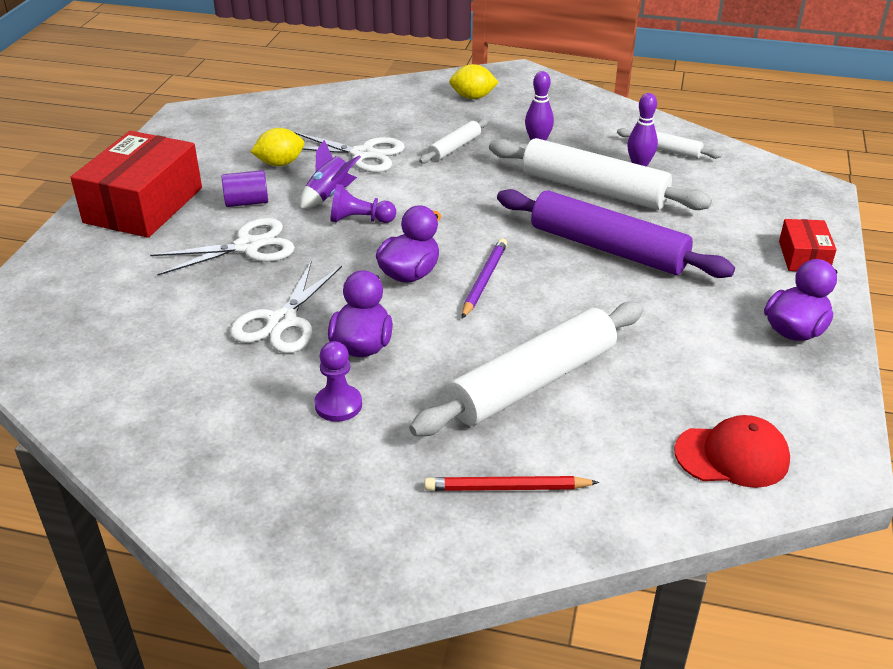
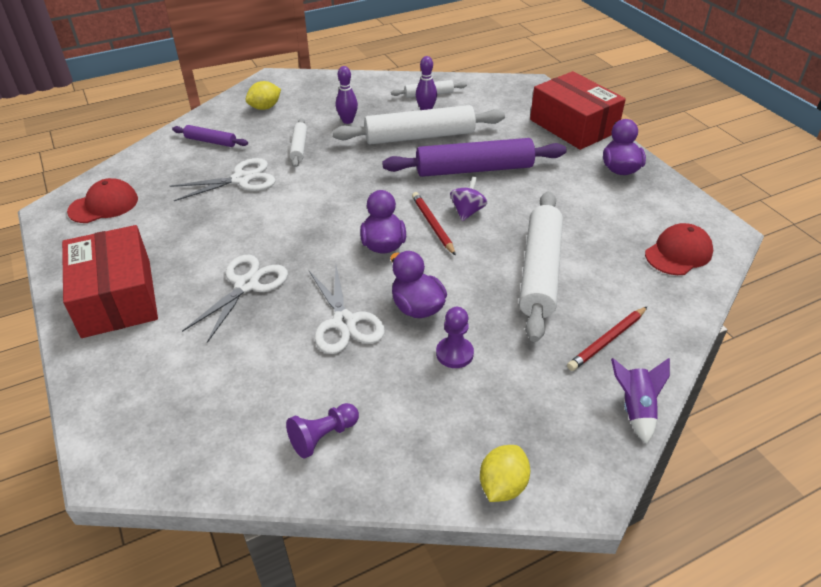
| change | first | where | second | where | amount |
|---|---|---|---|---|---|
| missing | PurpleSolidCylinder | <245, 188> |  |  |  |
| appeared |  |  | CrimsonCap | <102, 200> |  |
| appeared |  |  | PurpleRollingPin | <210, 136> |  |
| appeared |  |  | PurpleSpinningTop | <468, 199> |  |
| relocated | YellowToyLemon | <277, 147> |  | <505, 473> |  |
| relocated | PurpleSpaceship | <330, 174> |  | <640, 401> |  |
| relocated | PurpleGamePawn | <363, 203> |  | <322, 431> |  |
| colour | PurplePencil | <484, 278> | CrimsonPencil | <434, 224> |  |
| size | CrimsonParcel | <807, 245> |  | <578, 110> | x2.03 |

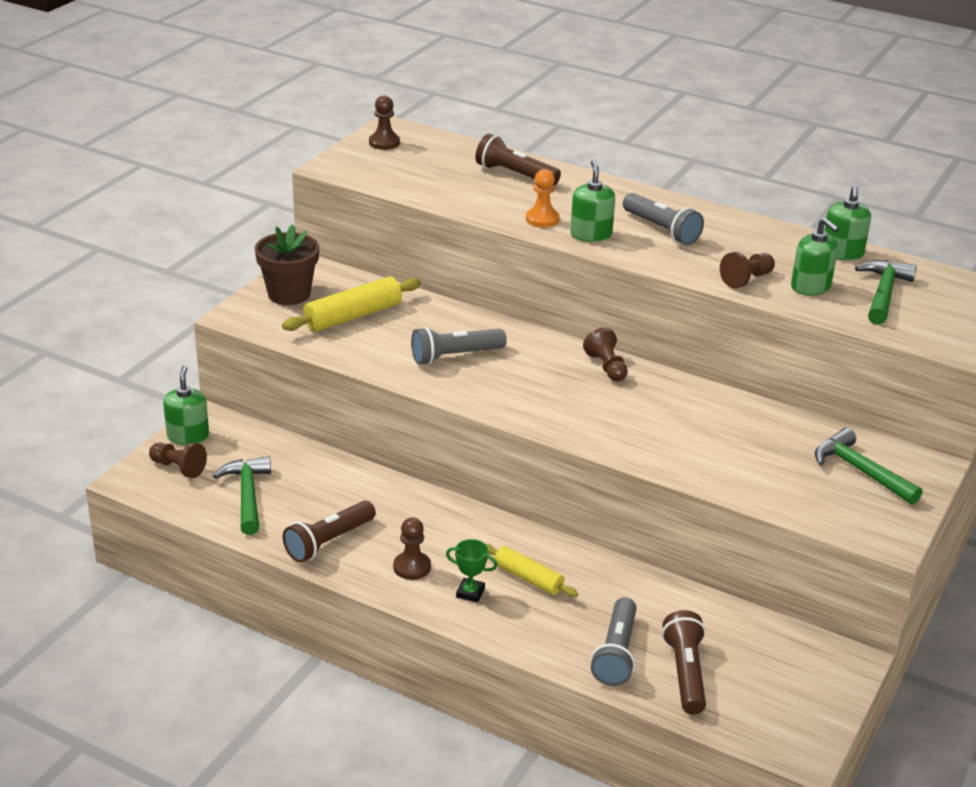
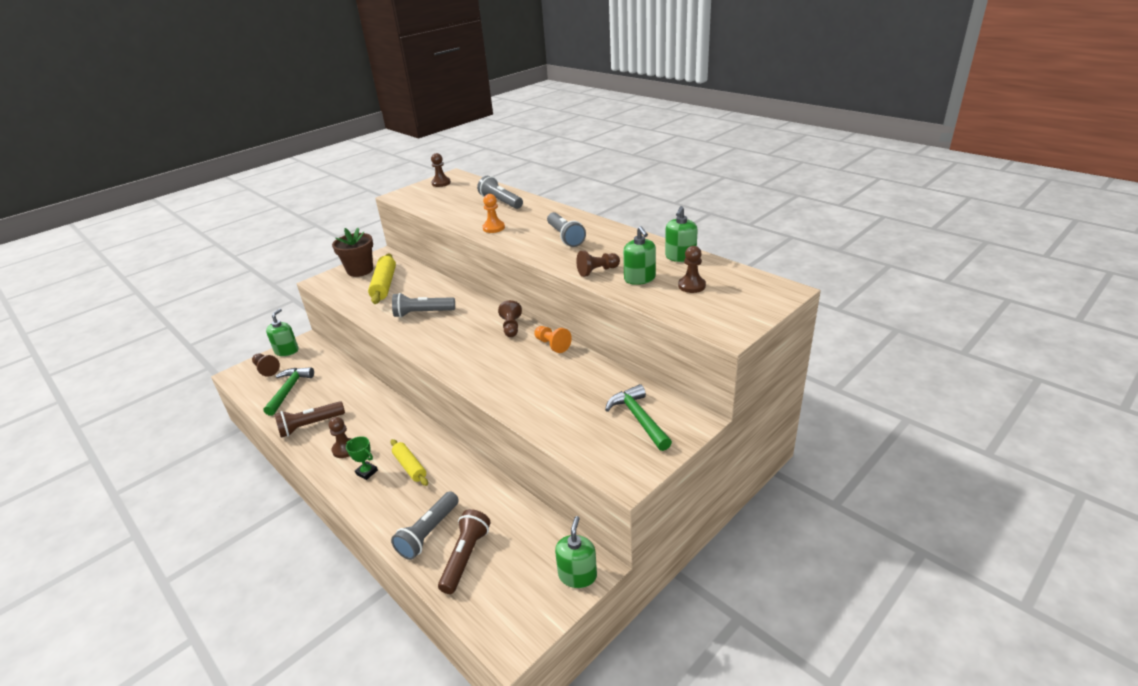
| change | first | where | second | where | amount |
|---|---|---|---|---|---|
| appeared |  |  | OrangeGamePawn | <553, 339> |  |
| relocated | EmeraldSoapDispenser | <592, 201> |  | <576, 552> |  |
| exchanged | EmeraldCarpenter'sHammer | <886, 292> | DarkBrownGamePawn | <692, 269> |  |
| colour | DarkBrownTorch | <518, 160> | GreyTorch | <500, 192> |  |
| spun | YellowRollingPin | <351, 304> |  | <382, 278> | 75 degrees counterclockwise |

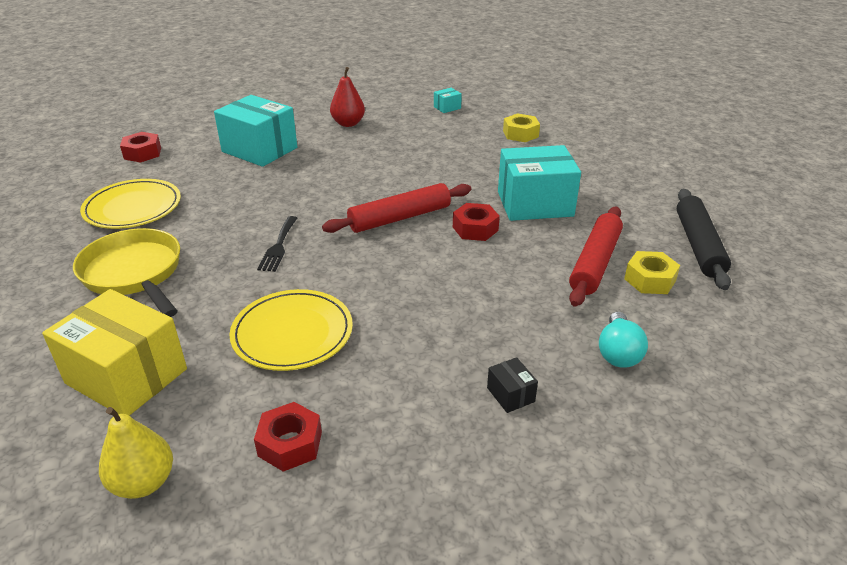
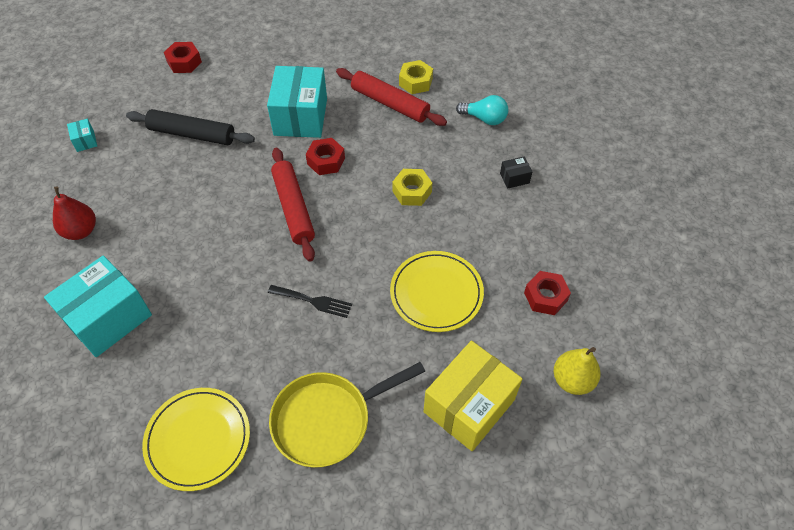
| change | first | where | second | where | amount |
|---|---|---|---|---|---|
| relocated | CrimsonHexagonNut | <140, 147> |  | <183, 57> |  |
| relocated | YellowHexagonNut | <521, 127> |  | <412, 187> |  |
| relocated | JetBlackRollingPin | <704, 239> |  | <190, 127> |  |

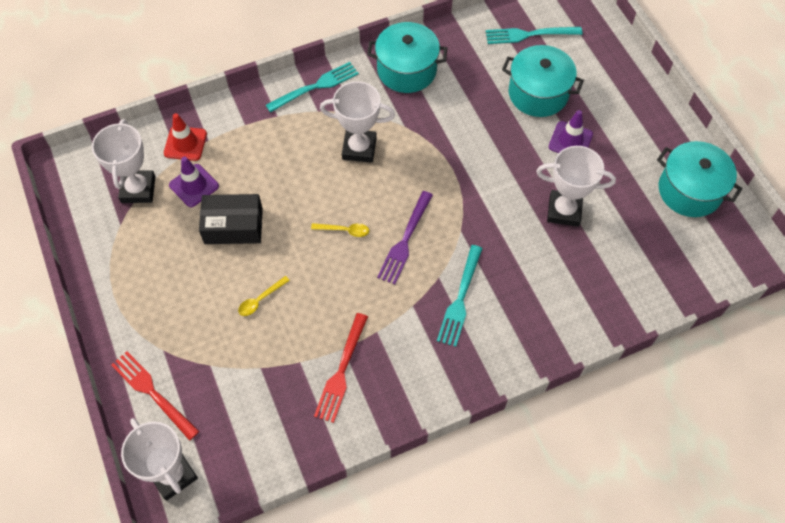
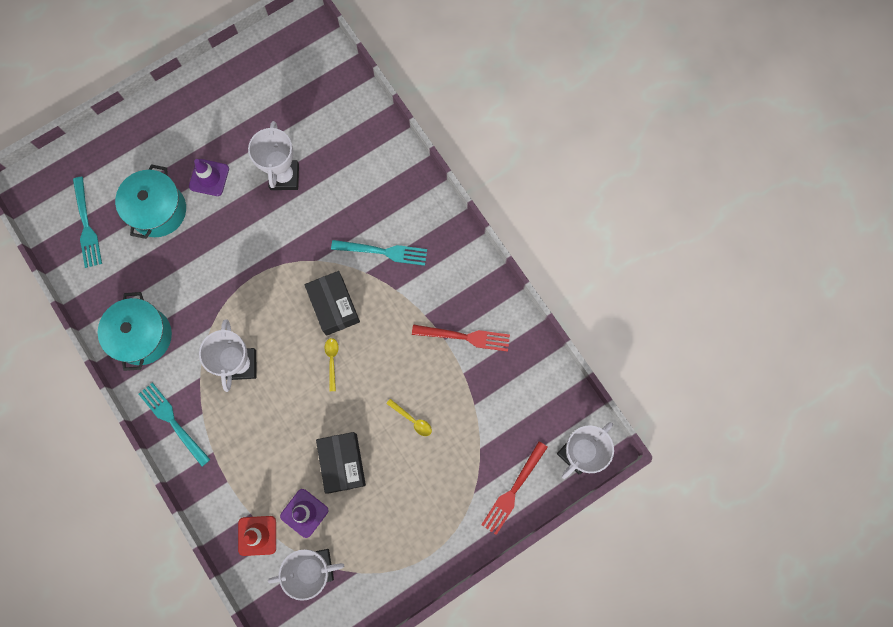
| change | first | where | second | where | amount |
|---|---|---|---|---|---|
| missing | TealStockpot | <699, 179> |  |  |  |
| exchanged | PurpleFork | <405, 237> | JetBlackParcel | <332, 303> |  |

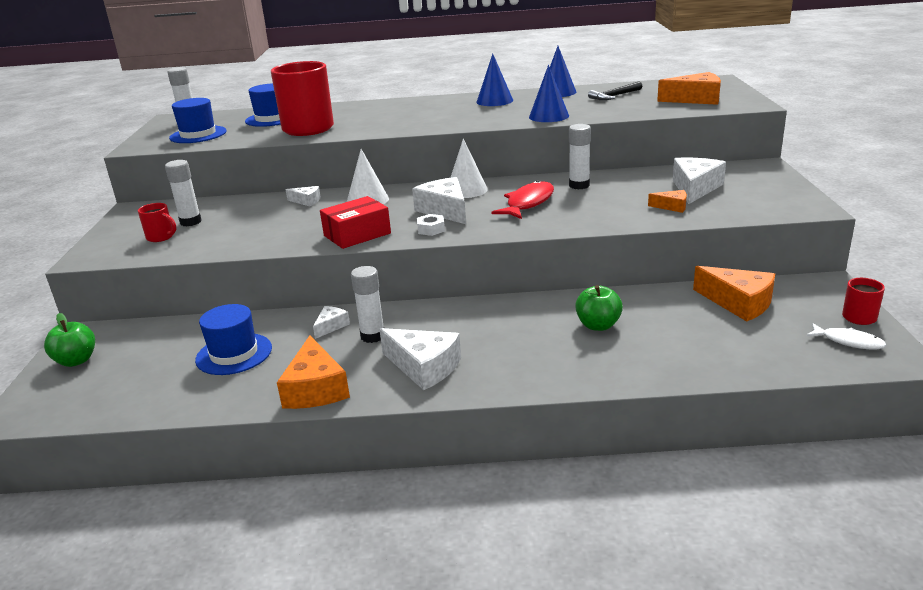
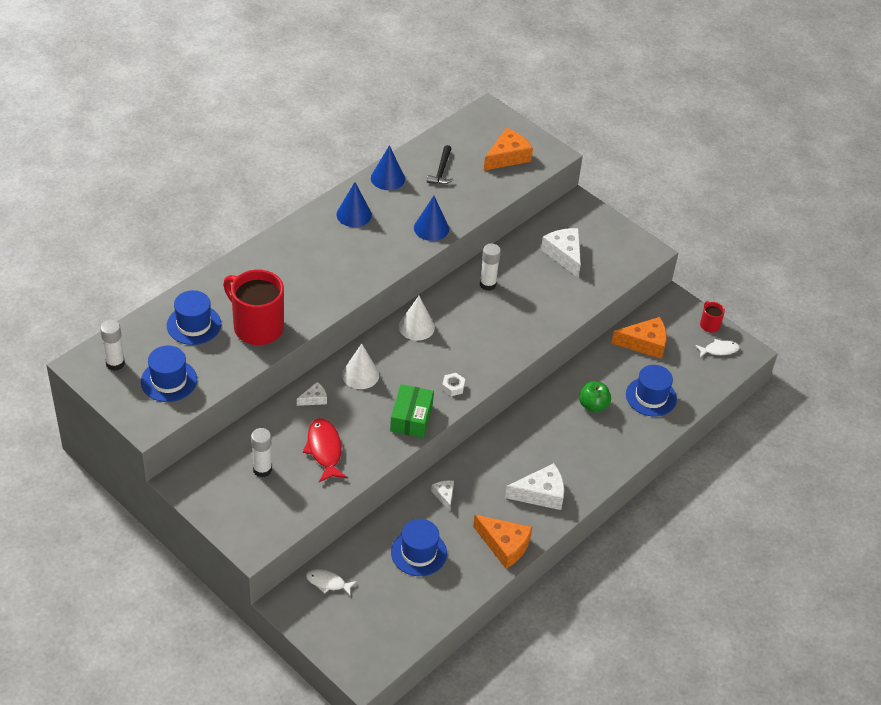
| change | first | where | second | where | amount |
|---|---|---|---|---|---|
| missing | EmeraldToyApple | <69, 340> |  |  |  |
| missing | CrimsonTeaMug | <157, 222> |  |  |  |
| missing | WhiteStickOfGlue | <367, 304> |  |  |  |
| missing | WhiteCheese | <439, 200> |  |  |  |
| missing | OrangeCheese | <667, 201> |  |  |  |
| appeared |  |  | WhiteFish | <331, 582> |  |
| appeared |  |  | BlueTallHat | <651, 391> |  |
| relocated | CrimsonFish | <522, 199> |  | <325, 450> |  |
| colour | CrimsonParcel | <355, 222> | EmeraldParcel | <412, 411> |  |

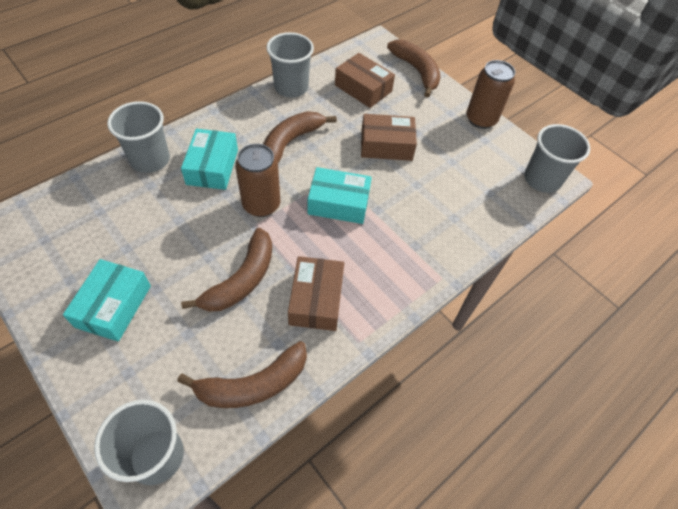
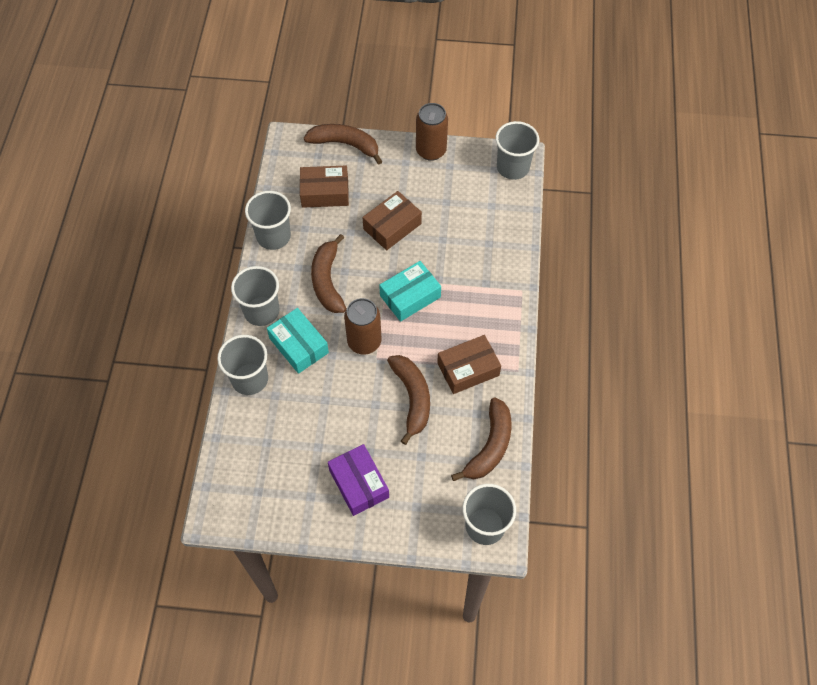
| change | first | where | second | where | amount |
|---|---|---|---|---|---|
| appeared |  |  | GreyTumbler | <255, 296> |  |
| colour | TealParcel | <107, 300> | PurpleParcel | <358, 480> |  |
| spun | DarkBrownParcel | <316, 293> |  | <469, 364> | 75 degrees counterclockwise |

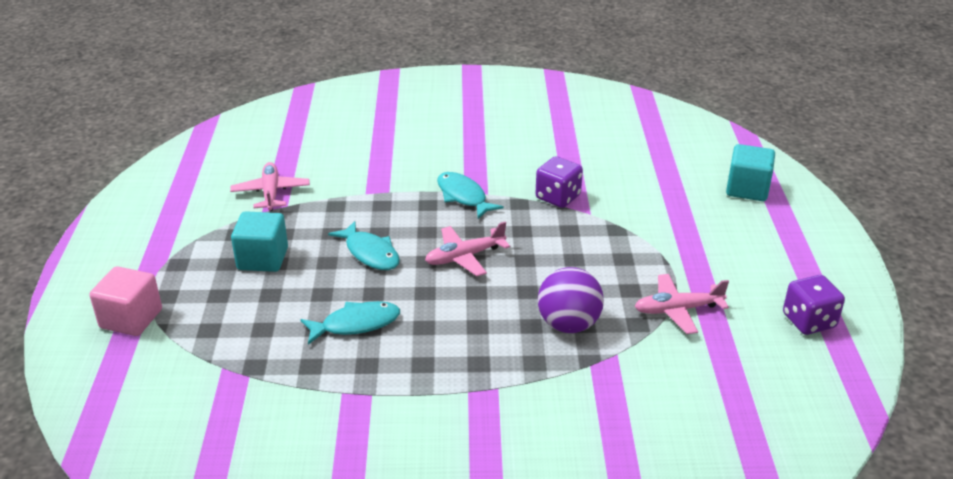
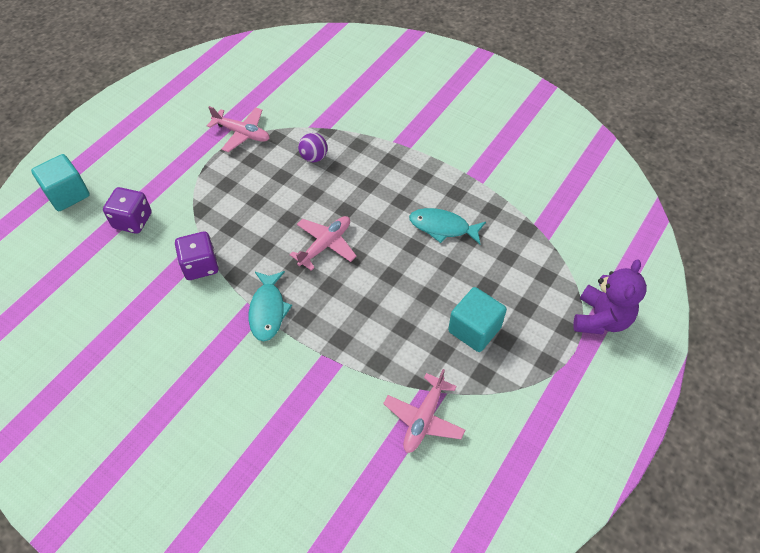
| change | first | where | second | where | amount |
|---|---|---|---|---|---|
| missing | TealFish | <364, 245> |  |  |  |
| relocated | PurpleDice | <814, 305> |  | <127, 210> |  |
| exchanged | RosePinkSolidCube | <125, 301> | PurpleTeddyBear | <610, 297> |  |
| spun | RosePinkPlane | <467, 248> |  | <323, 243> | 60 degrees counterclockwise |
| size | PurpleSphere | <571, 300> |  | <313, 147> | x0.62 |

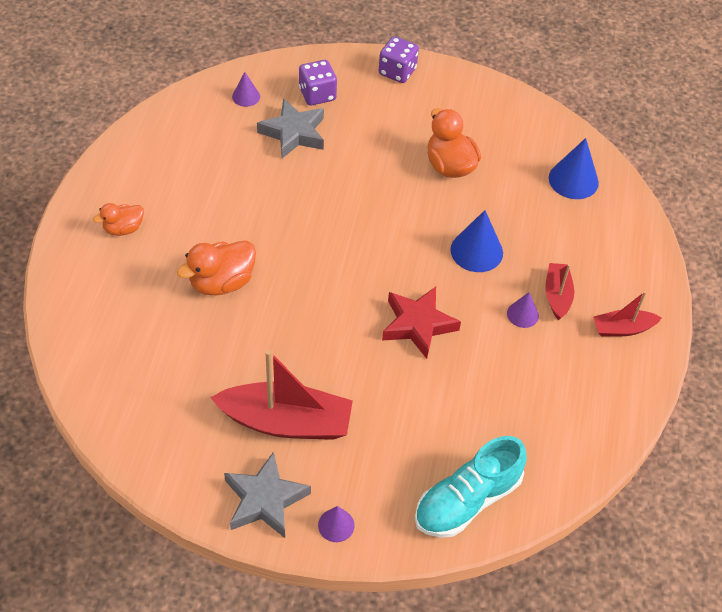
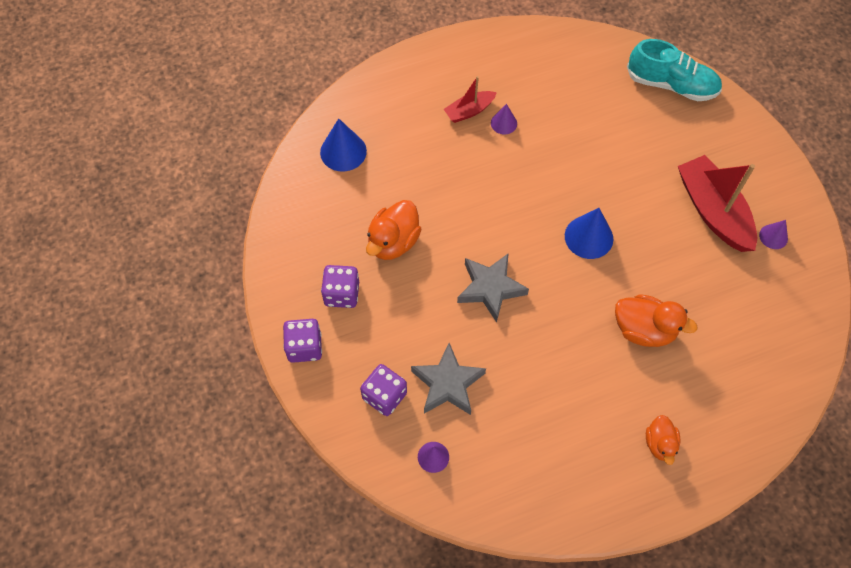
| change | first | where | second | where | amount |
|---|---|---|---|---|---|
| missing | CrimsonStarShape | <421, 323> |  |  |  |
| missing | CrimsonSailboat | <627, 314> |  |  |  |
| appeared |  |  | PurpleDice | <340, 286> |  |
| relocated | GreyStarShape | <267, 494> |  | <493, 288> |  |
| relocated | PurpleConeShape | <336, 524> |  | <773, 234> |  |
| relocated | BlueConeShape | <476, 241> |  | <589, 233> |  |
| spun | OrangeToyDuck | <118, 219> |  | <663, 440> | 60 degrees clockwise |

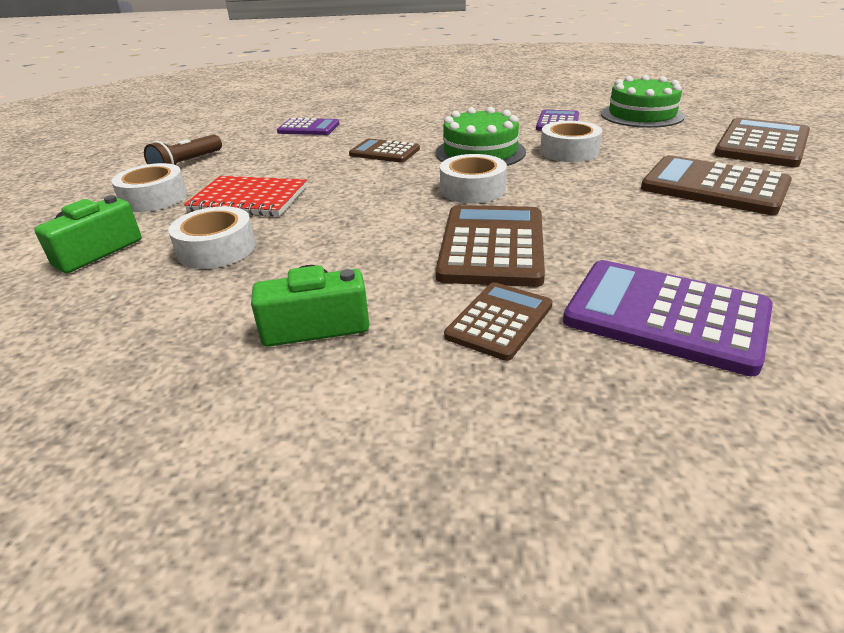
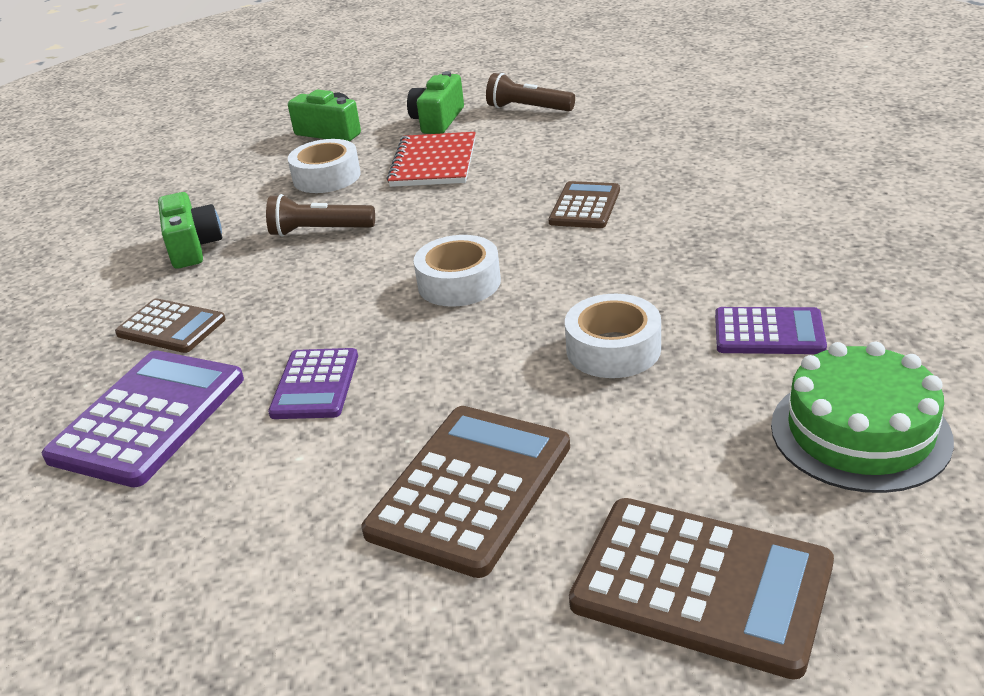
| change | first | where | second | where | amount |
|---|---|---|---|---|---|
| missing | EmeraldCake | <480, 136> |  |  |  |
| missing | DarkBrownCalculator | <490, 246> |  |  |  |
| appeared |  |  | DarkBrownTorch | <320, 215> |  |
| relocated | PurpleCalculator | <308, 126> |  | <313, 383> |  |
| exchanged | WhiteStickyTape | <149, 187> | EmeraldCompactCamera | <435, 102> |  |

